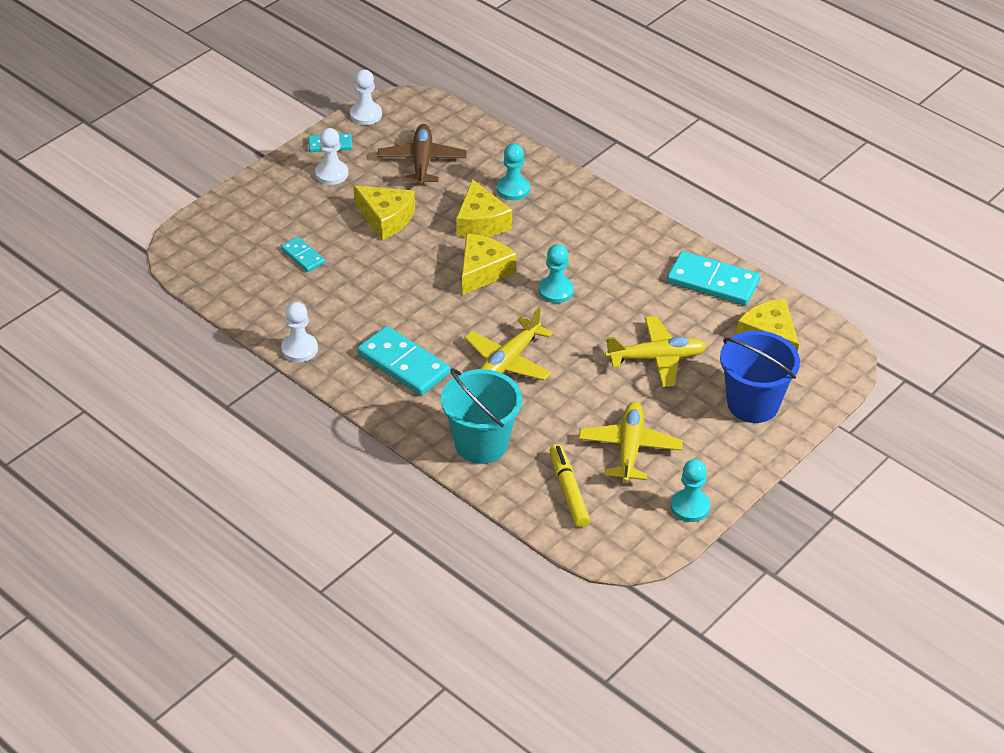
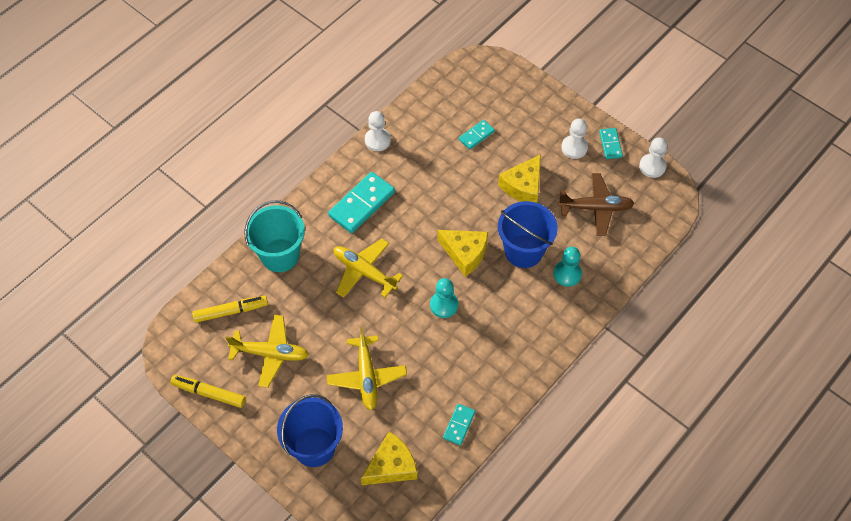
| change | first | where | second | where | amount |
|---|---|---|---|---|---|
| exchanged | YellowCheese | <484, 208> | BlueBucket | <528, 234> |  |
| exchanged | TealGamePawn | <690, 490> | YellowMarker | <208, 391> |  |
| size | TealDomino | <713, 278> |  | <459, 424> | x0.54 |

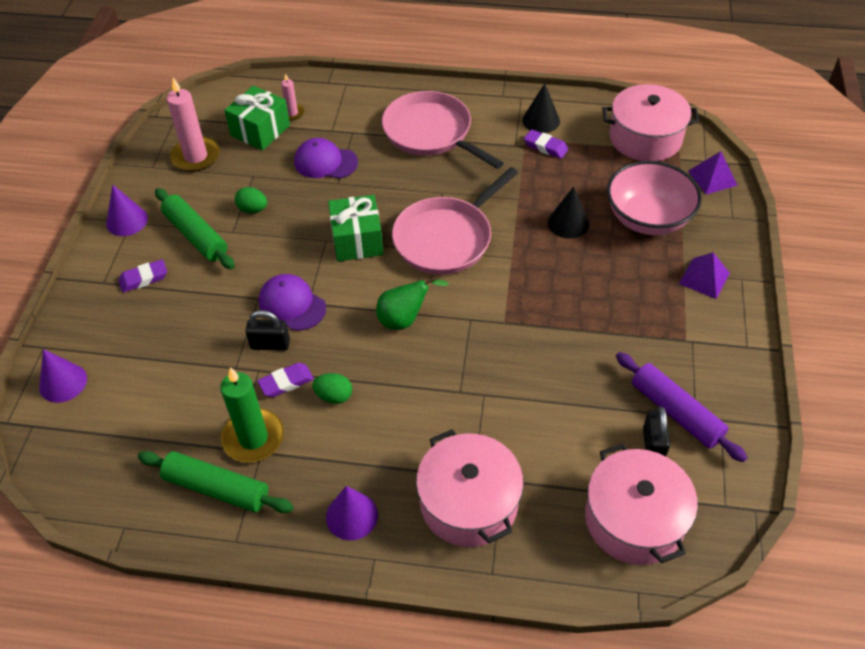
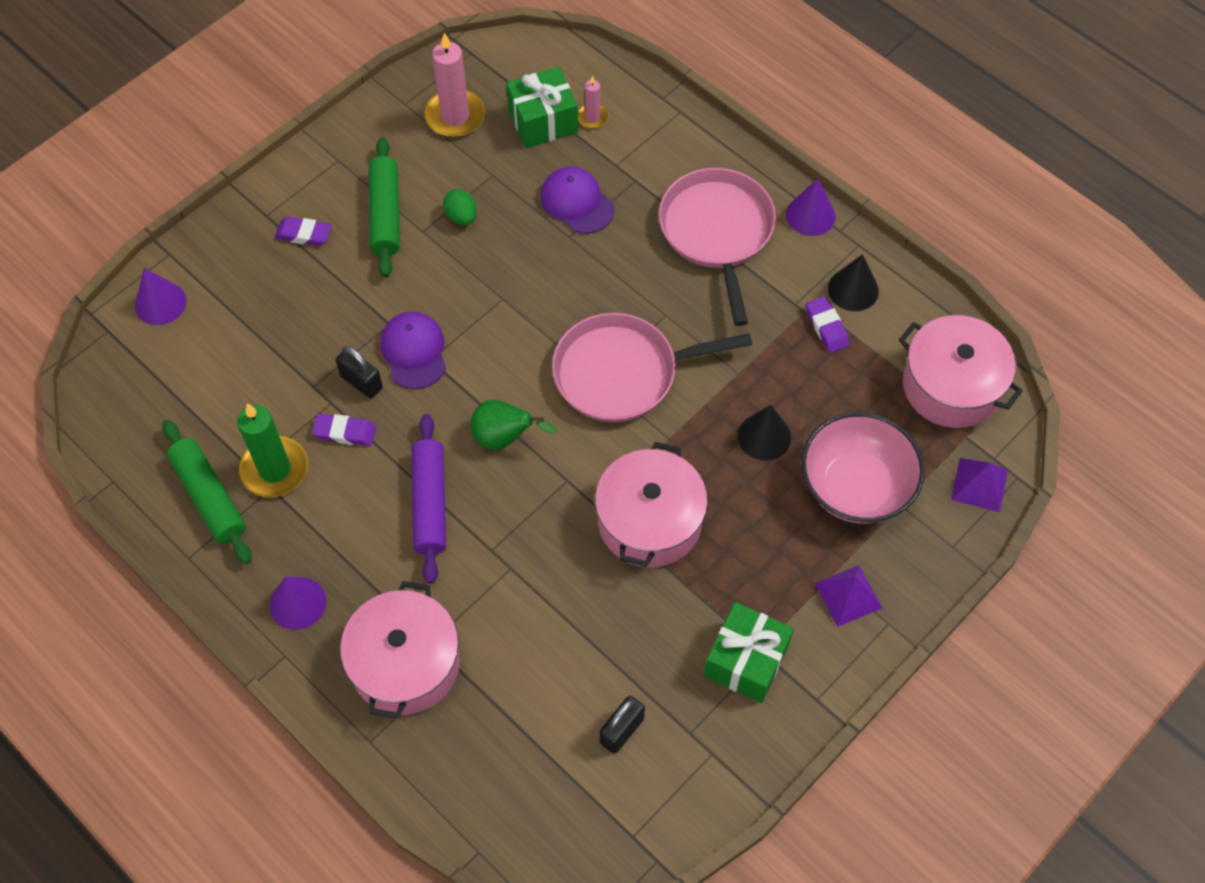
| change | first | where | second | where | amount |
|---|---|---|---|---|---|
| missing | EmeraldToyEgg | <332, 388> |  |  |  |
| relocated | PurpleConeShape | <127, 210> |  | <811, 207> |  |
| relocated | EmeraldGift | <355, 228> |  | <749, 652> |  |
| relocated | RosePinkStockpot | <641, 504> |  | <651, 504> |  |
| relocated | PurpleRollingPin | <682, 407> |  | <428, 499> |  |

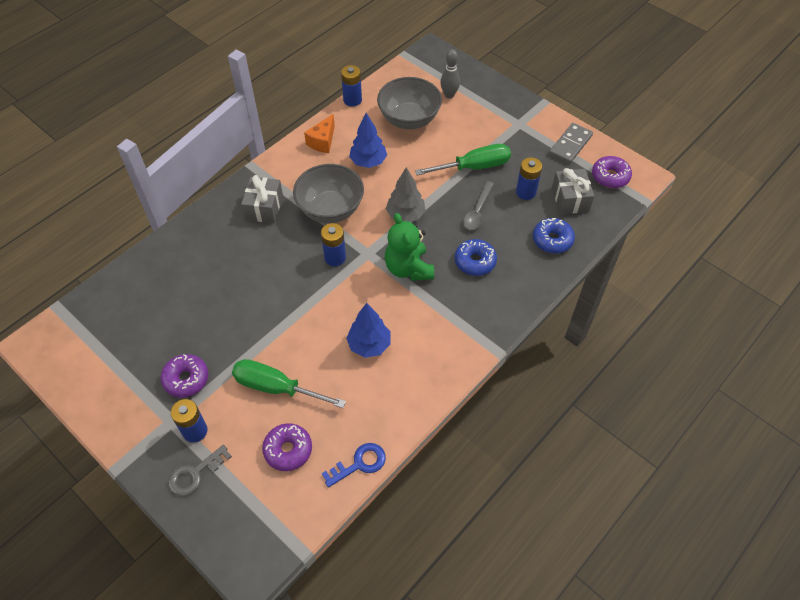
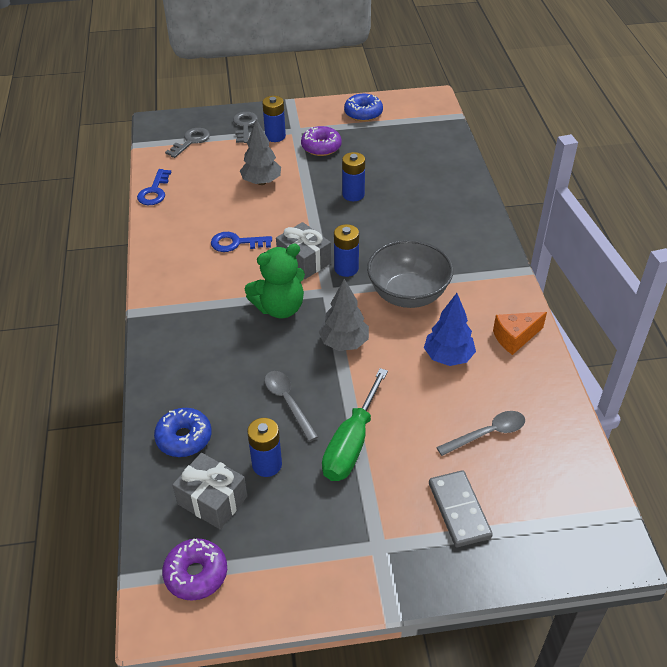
| change | first | where | second | where | amount |
|---|---|---|---|---|---|
| missing | PurpleGlazedDonut | <287, 447> |  |  |  |
| missing | GreySkittle | <450, 74> |  |  |  |
| appeared |  |  | GreyKey | <187, 143> |  |
| relocated | GreyGift | <262, 199> |  | <303, 250> |  |
| relocated | BlueAaBattery | <351, 85> |  | <353, 176> |  |
| relocated | BlueGlazedDonut | <476, 257> |  | <363, 108> |  |
| relocated | GreyDomino | <571, 143> |  | <461, 508> |  |
| exchanged | EmeraldHandScrewdriver | <289, 383> | GreyFirTree | <260, 152> |  |
| exchanged | BlueFirTree | <368, 330> | BlueKey | <241, 242> |  |
| exchanged | GreyDeepDish | <409, 103> | GreyTeaspoon | <480, 433> |  |
| spun | OrangeCheese | <319, 133> |  | <520, 333> | 90 degrees counterclockwise |
| spun | EmeraldTeddyBear | <409, 247> |  | <275, 281> | 135 degrees clockwise |

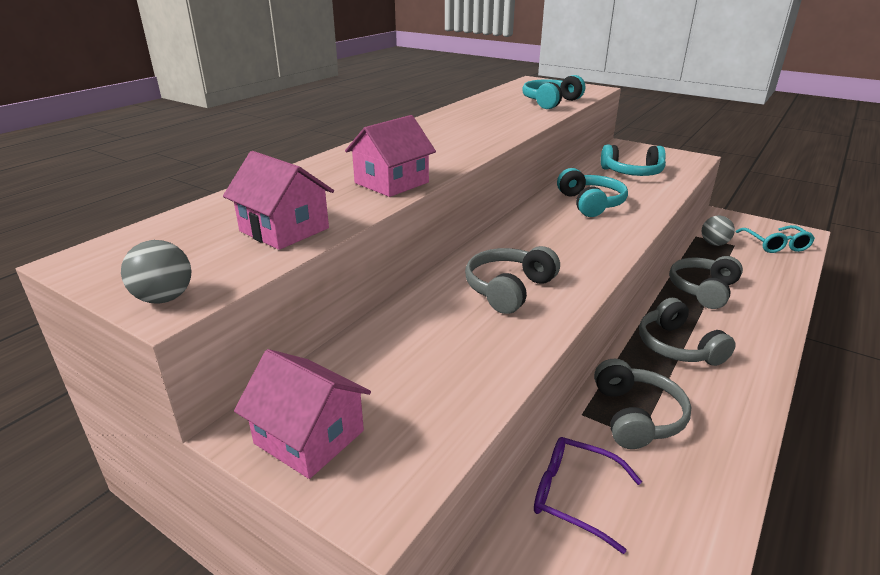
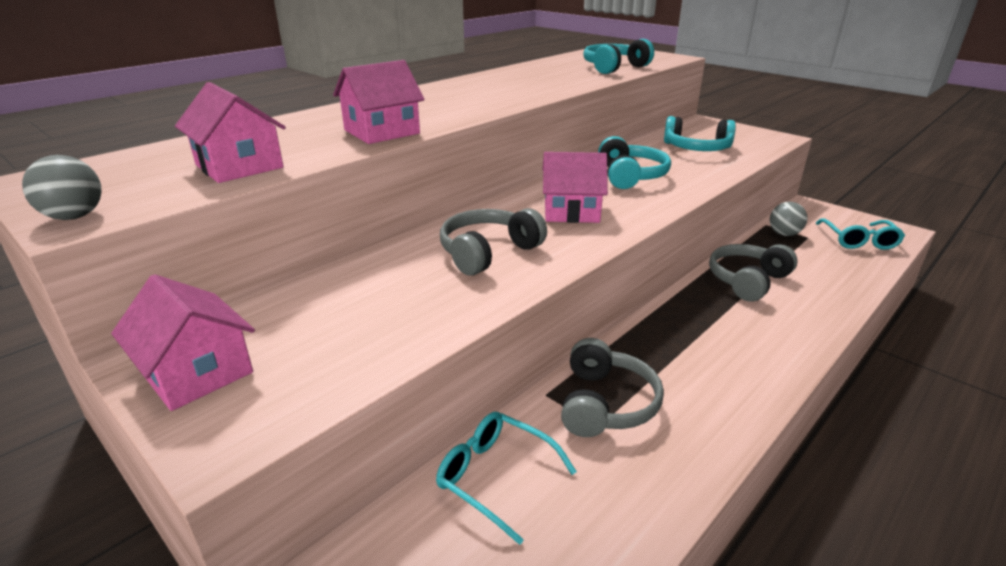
| change | first | where | second | where | amount |
|---|---|---|---|---|---|
| missing | GreyOverEarHeadphones | <687, 332> |  |  |  |
| appeared |  |  | RosePinkCottage | <575, 187> |  |
| colour | PurpleSpectacles | <588, 495> | TealSpectacles | <506, 478> |  |

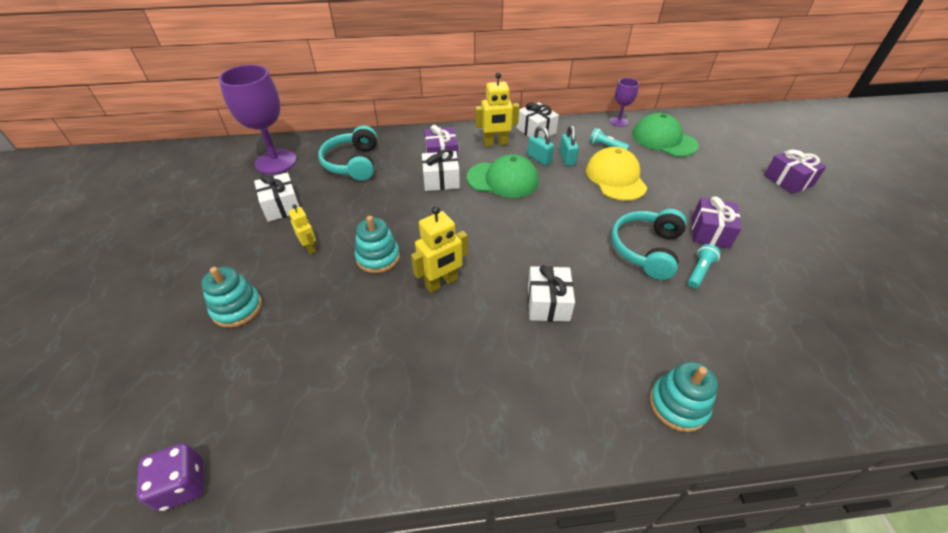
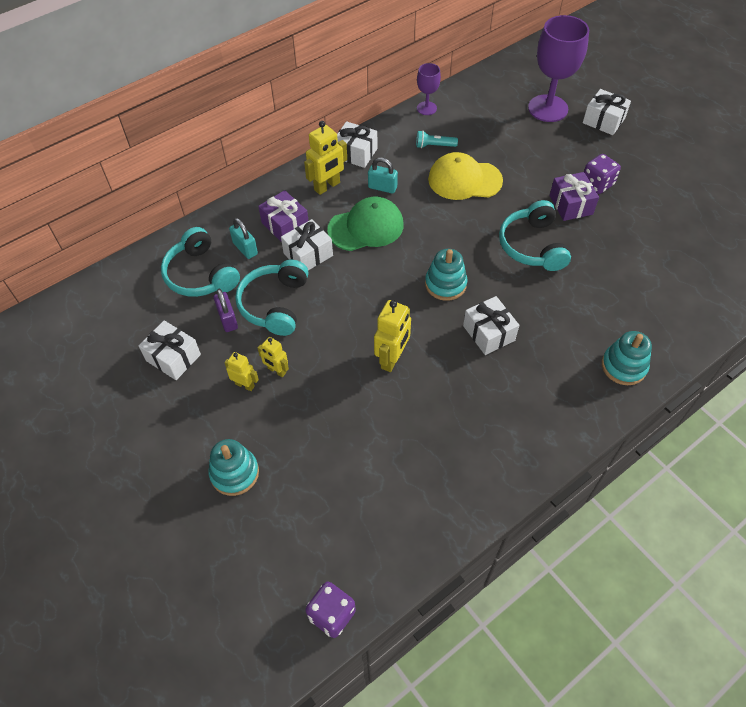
| change | first | where | second | where | amount |
|---|---|---|---|---|---|
| missing | EmeraldCap | <665, 135> |  |  |  |
| missing | TealTorch | <704, 266> |  |  |  |
| appeared |  |  | PurplePadlock | <226, 310> |  |
| appeared |  |  | TealOverEarHeadphones | <272, 298> |  |
| appeared |  |  | YellowRobotFigure | <273, 357> |  |
| appeared |  |  | PurpleDice | <602, 174> |  |
| relocated | PurpleGoblet | <258, 119> |  | <558, 68> |  |
| relocated | TealStackingToy | <377, 244> |  | <446, 275> |  |
| relocated | TealPadlock | <569, 145> |  | <243, 238> |  |
| colour | PurpleGift | <795, 171> | WhiteGift | <607, 112> |  |
| spun | YellowCap | <616, 174> |  | <465, 176> | 45 degrees counterclockwise |

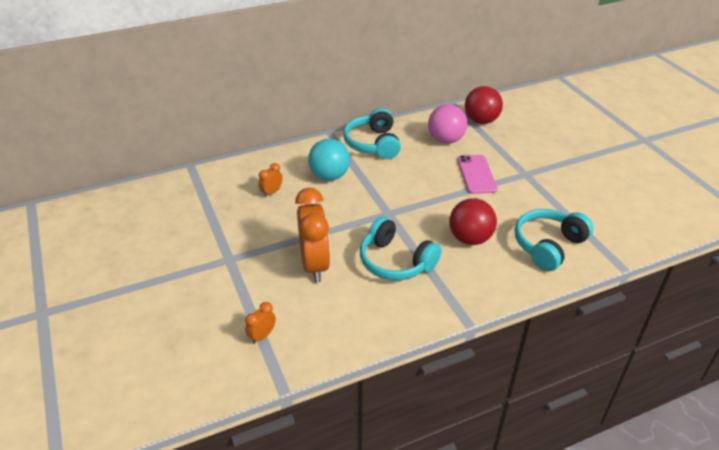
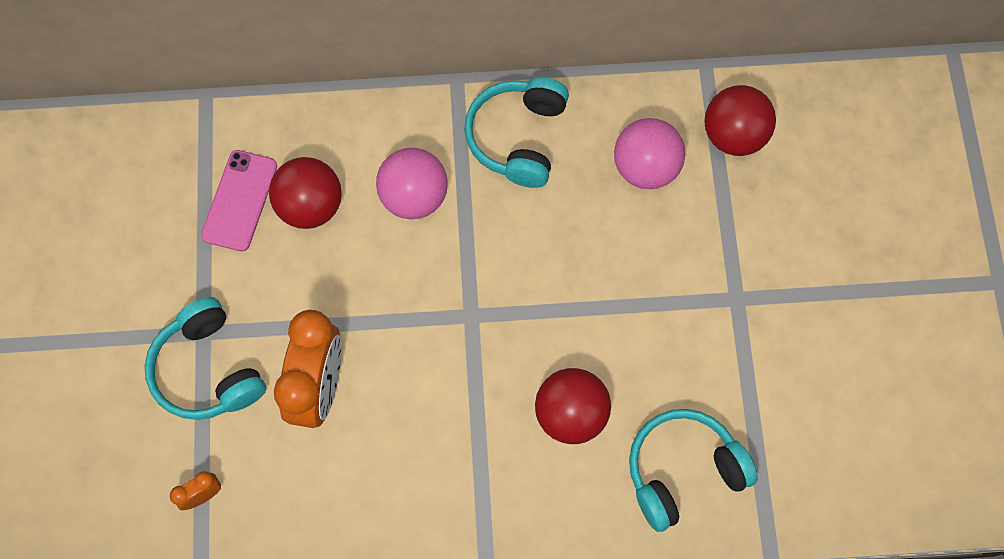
| change | first | where | second | where | amount |
|---|---|---|---|---|---|
| relocated | TealOverEarHeadphones | <400, 249> |  | <205, 358> |  |
| relocated | RosePinkMobilePhone | <477, 174> |  | <239, 201> |  |
| exchanged | OrangeAlarmClock | <270, 180> | CrimsonSphere | <305, 193> |  |
| colour | TealSphere | <329, 160> | RosePinkSphere | <412, 183> |  |

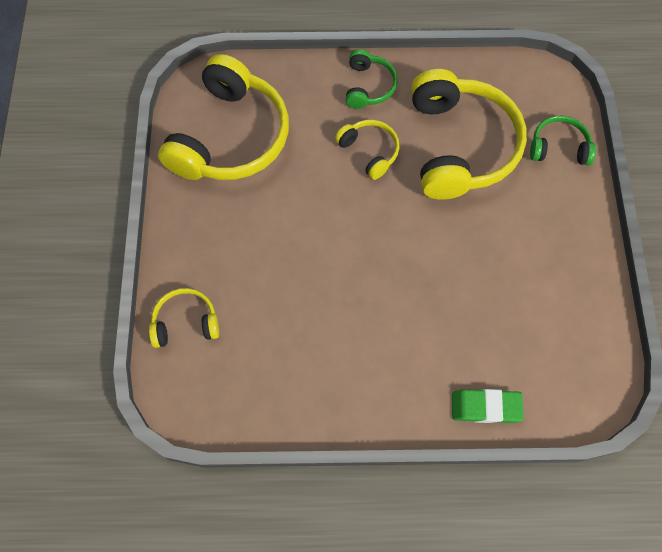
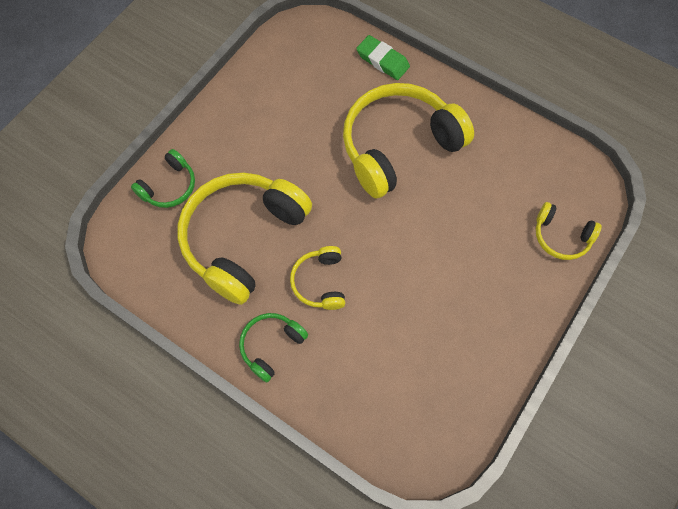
| change | first | where | second | where | amount |
|---|---|---|---|---|---|
| relocated | YellowOverEarHeadphones | <223, 117> |  | <408, 140> |  |
| spun | EmeraldOverEarHeadphones | <563, 140> |  | <163, 178> | 90 degrees counterclockwise |

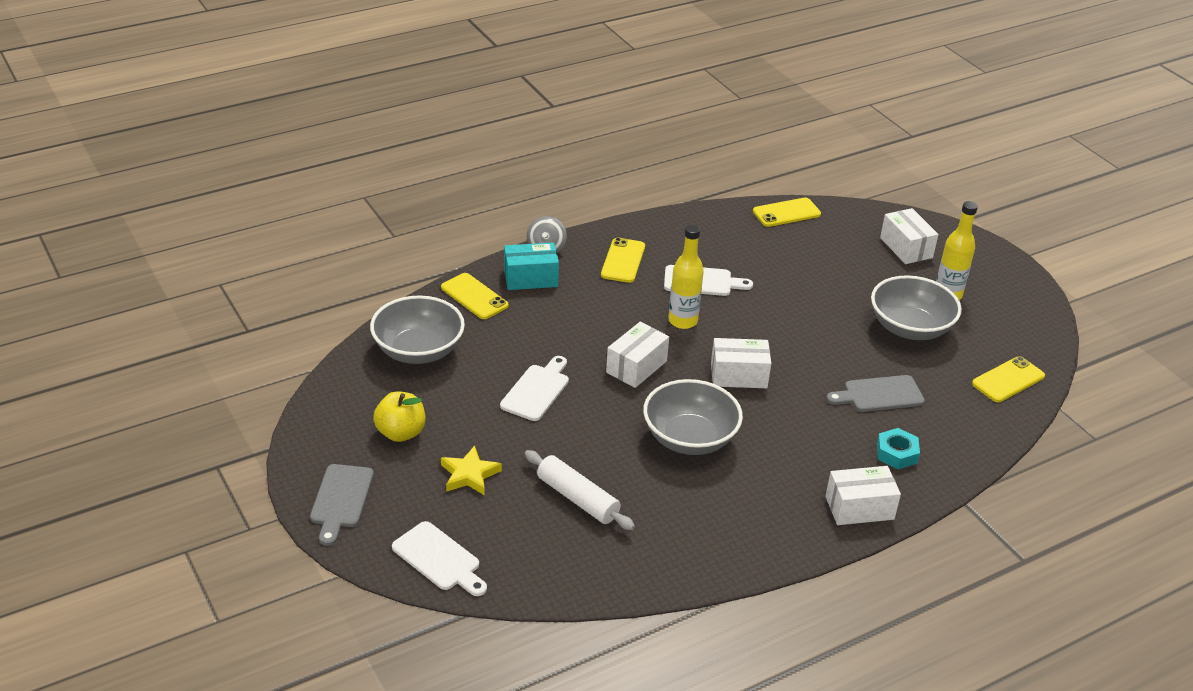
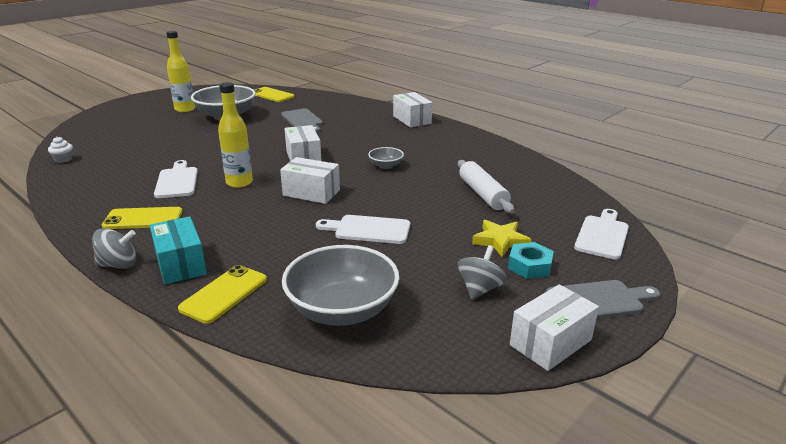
| change | first | where | second | where | amount |
|---|---|---|---|---|---|
| relocated | TealHexagonNut | <898, 448> |  | <531, 260> |  |
| relocated | WhiteParcel | <909, 236> |  | <554, 327> |  |
| exchanged | YellowToyApple | <399, 416> | GreySpinningTop | <482, 272> |  |
| exchanged | YellowMobilePhone | <787, 212> | WhiteFairyCake | <60, 150> |  |
| spun | WhiteRollingPin | <580, 490> |  | <486, 186> | 45 degrees counterclockwise |
| size | GreyDeepDish | <693, 417> |  | <386, 158> | x0.47 |

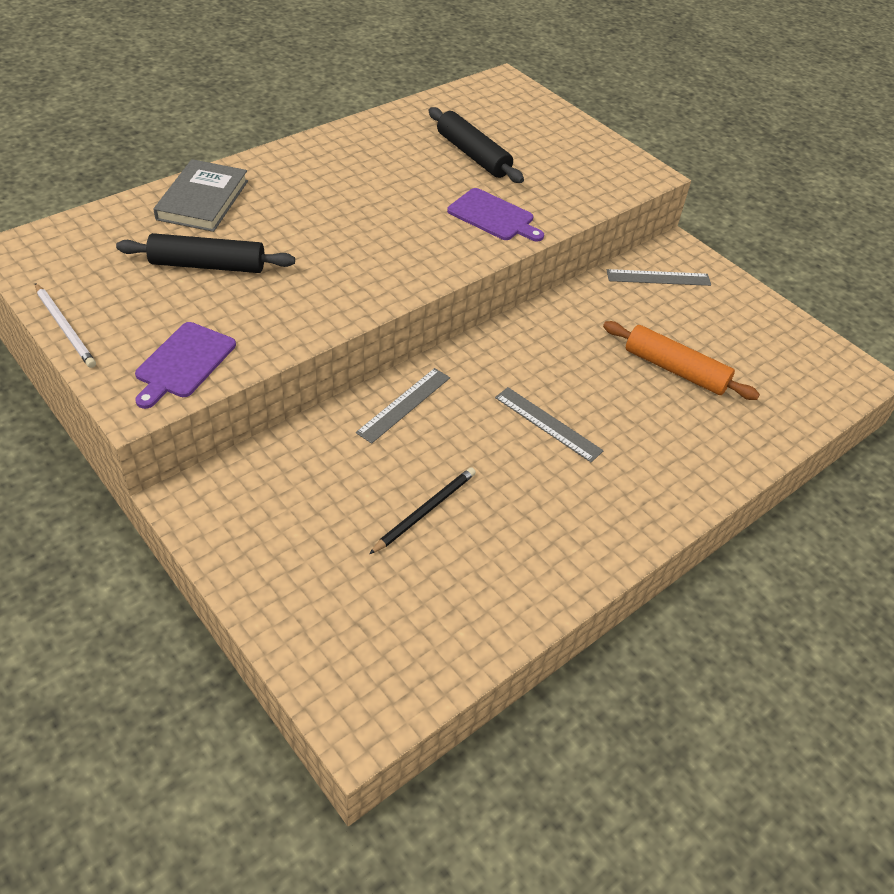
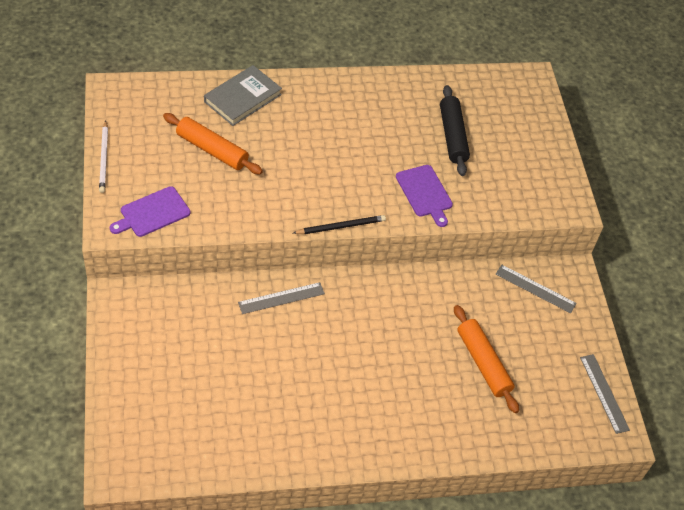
| change | first | where | second | where | amount |
|---|---|---|---|---|---|
| relocated | JetBlackPencil | <422, 510> |  | <339, 224> |  |
| relocated | GreyMeasuringStick | <549, 424> |  | <605, 394> |  |
| colour | JetBlackRollingPin | <205, 253> | OrangeRollingPin | <213, 143> |  |

